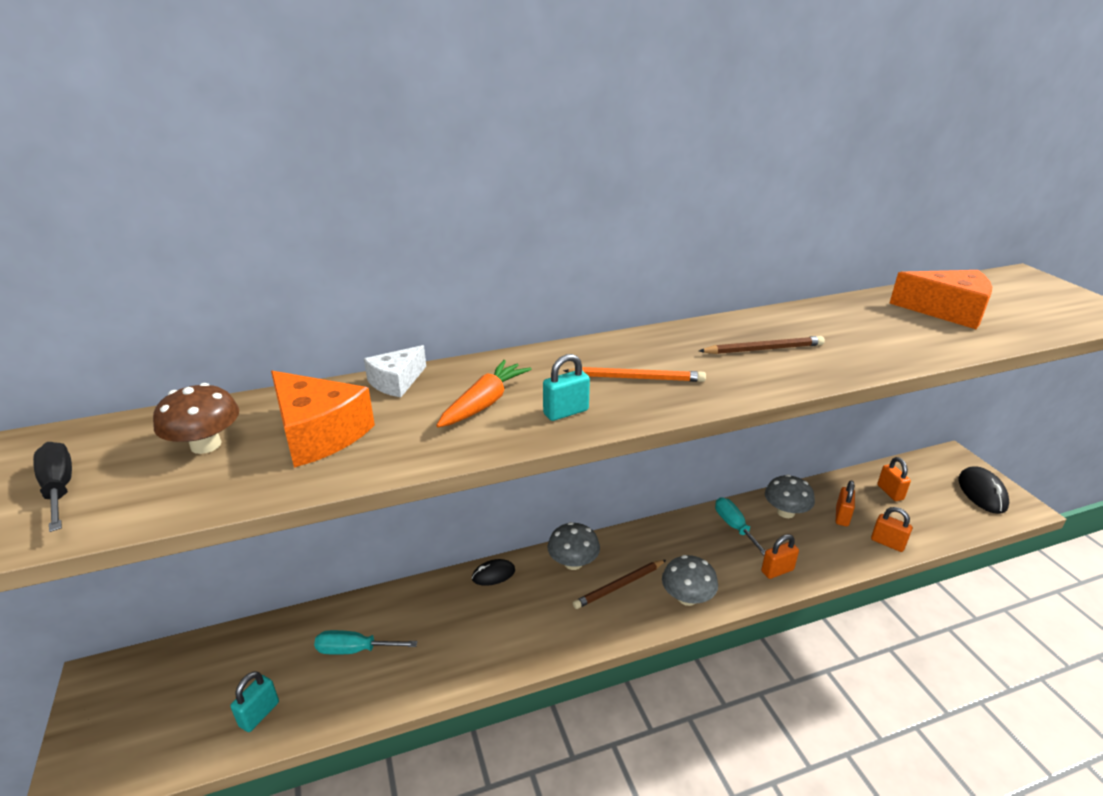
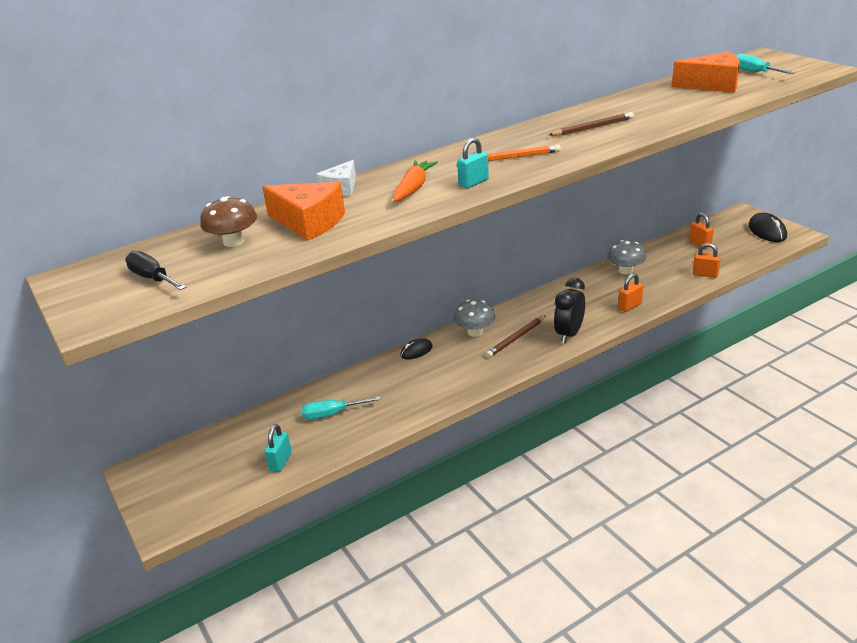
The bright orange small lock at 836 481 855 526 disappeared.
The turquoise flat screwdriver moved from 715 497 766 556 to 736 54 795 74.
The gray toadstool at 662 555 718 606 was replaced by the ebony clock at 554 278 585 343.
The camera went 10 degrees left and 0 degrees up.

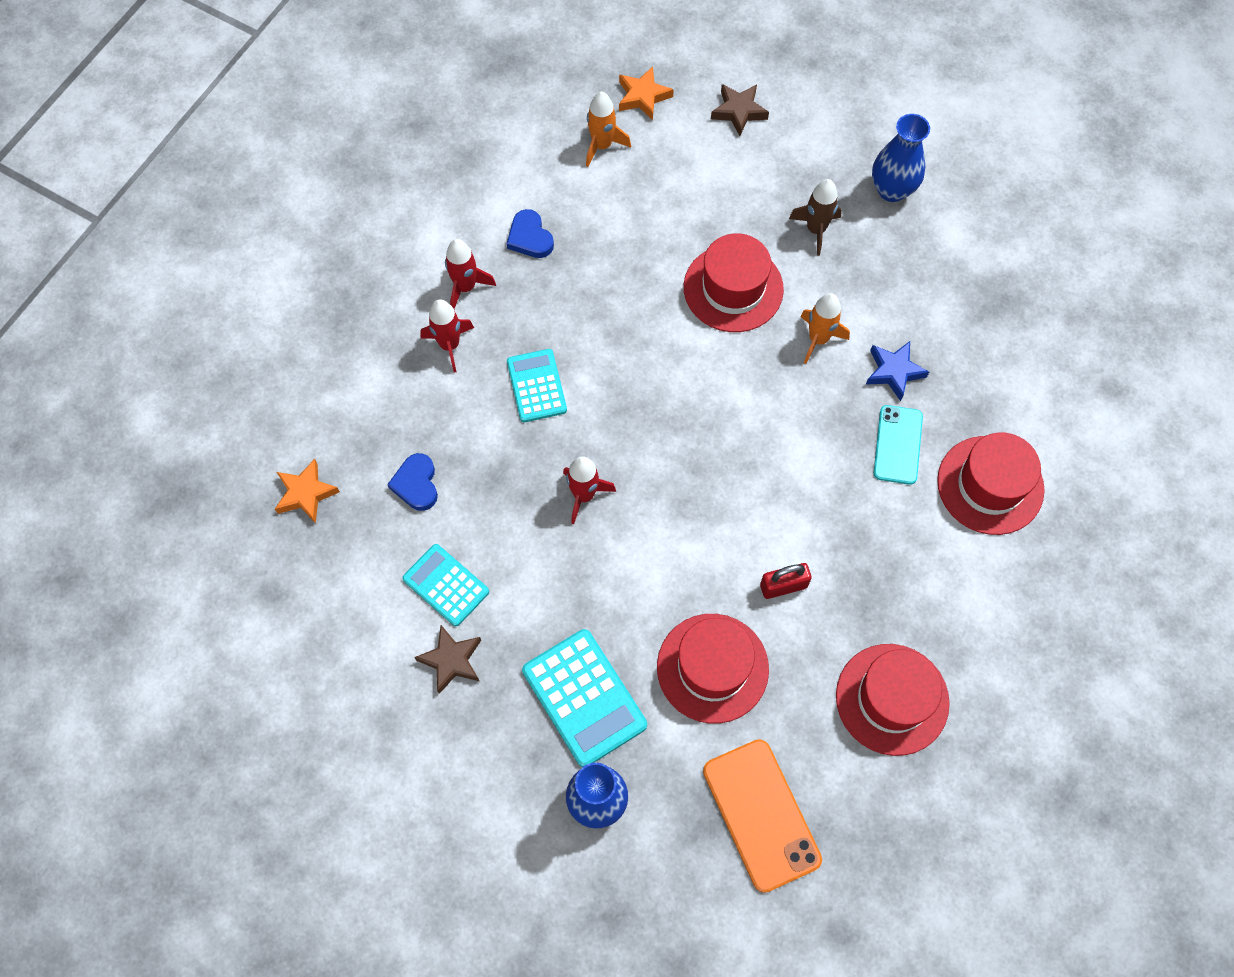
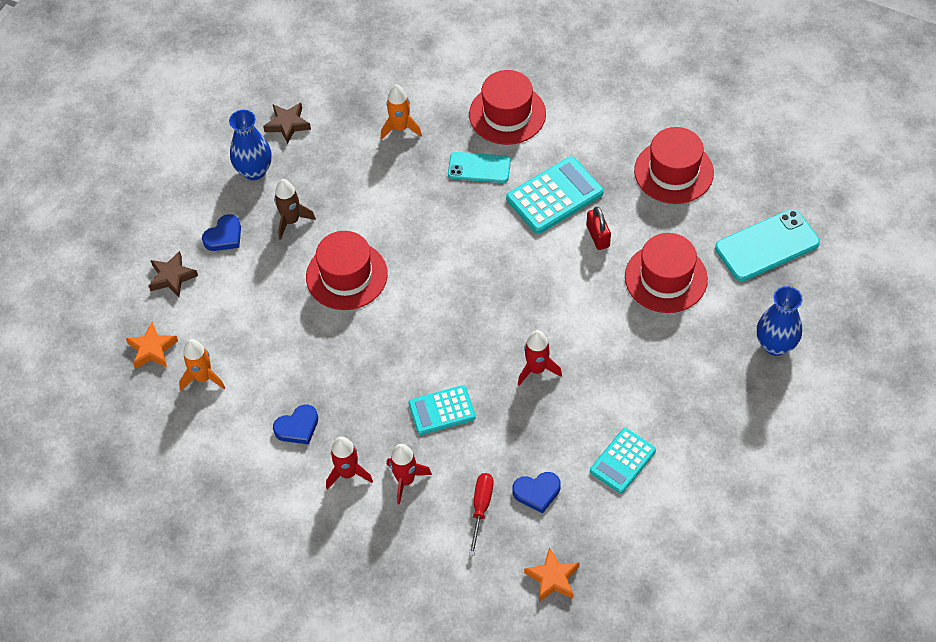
The cobalt five-pointed star at 866 341 929 401 disappeared.
The cobalt heart at 202 214 241 251 appeared.
The red flat screwdriver at 469 473 494 556 appeared.
The russet five-pointed star moved from 414 625 481 694 to 263 103 311 144.
The turquoise calculator moved from 522 629 647 767 to 506 157 604 234.
The bright orange spaceship moved from 800 293 850 364 to 380 85 422 140.
The bright orange smartphone at 703 739 822 893 became the turquoise smartphone at 715 209 820 281.
The camera went 90 degrees left and 10 degrees down.

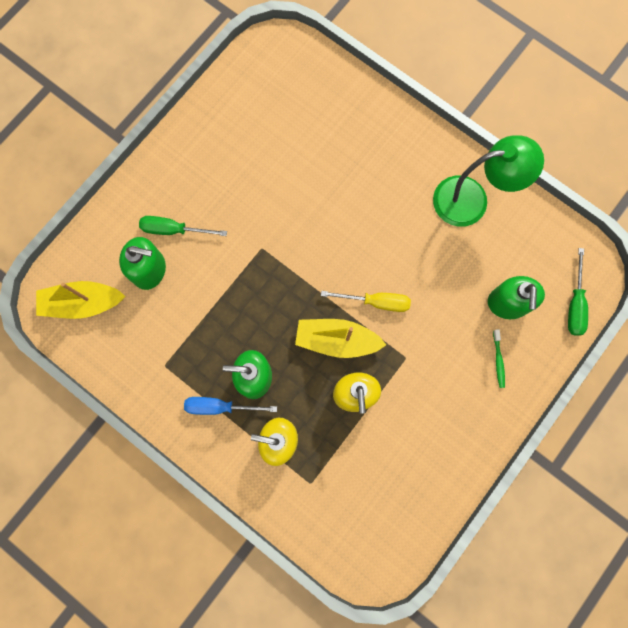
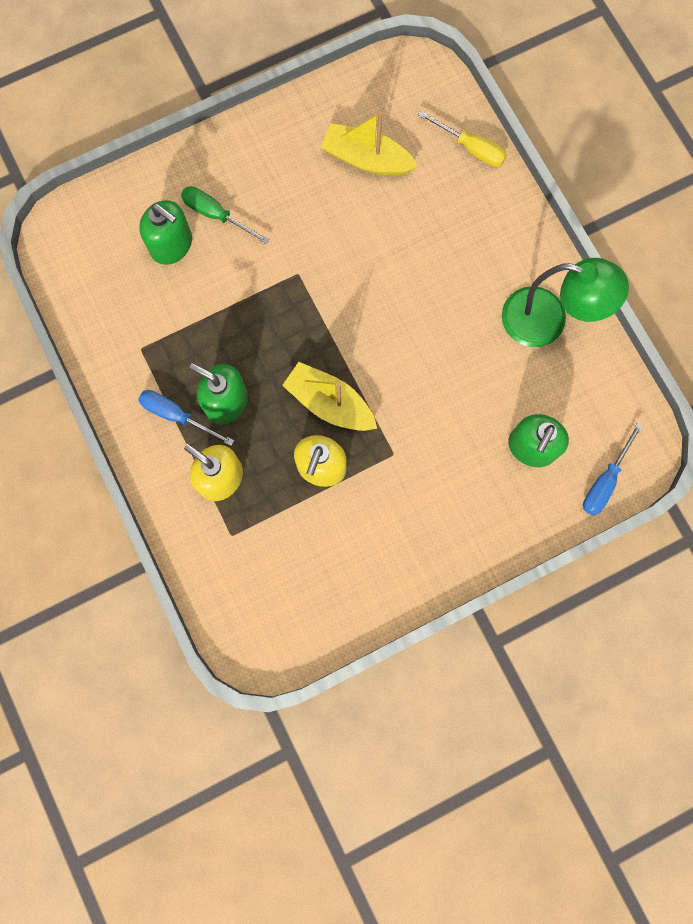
The leaf-green dental brush at 493 329 505 388 disappeared.
The yellow toy boat moved from 36 281 126 319 to 321 112 418 176.
The yellow flat screwdriver moved from 321 291 411 312 to 418 110 507 167.
The leaf-green flat screwdriver at 568 248 588 336 became the cobalt flat screwdriver at 583 422 643 515.
The camera went 25 degrees right and 0 degrees up.

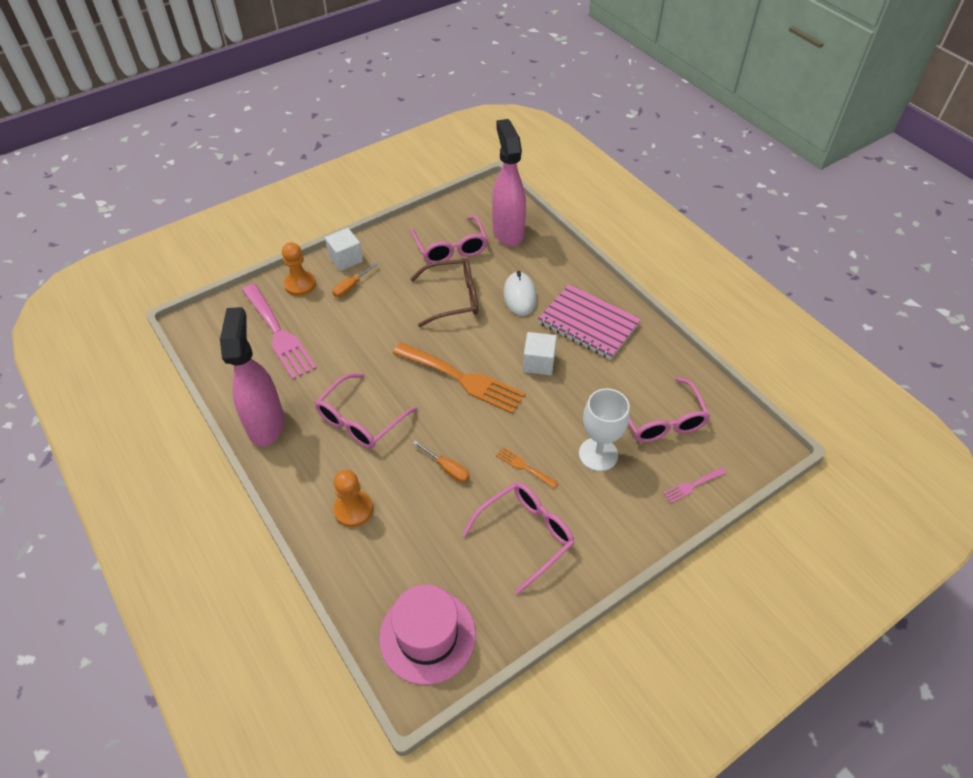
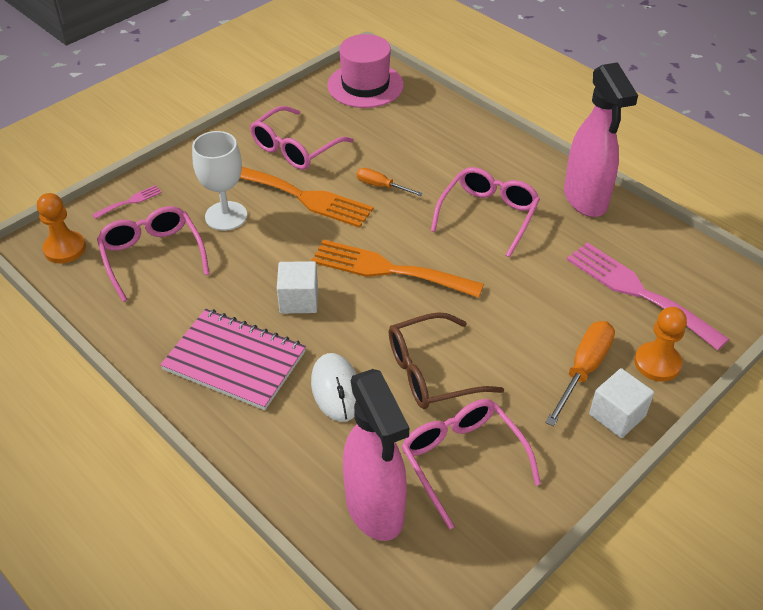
The bright orange game pawn moved from 333 470 373 527 to 37 193 86 264.
The bright orange flat screwdriver at 332 262 378 297 changed to 1.64 times the size.
The bright orange fork at 496 447 558 488 changed to 2.26 times the size.
The camera went 170 degrees right and 5 degrees down.

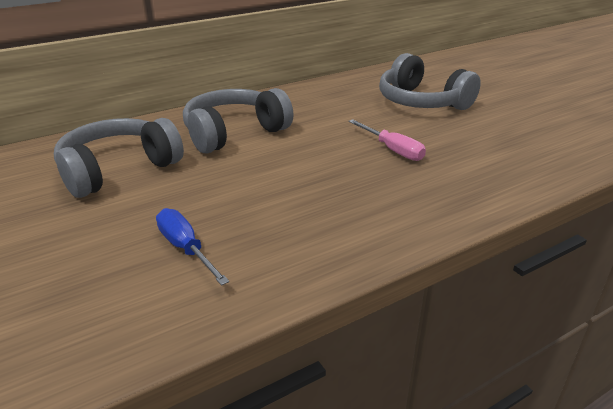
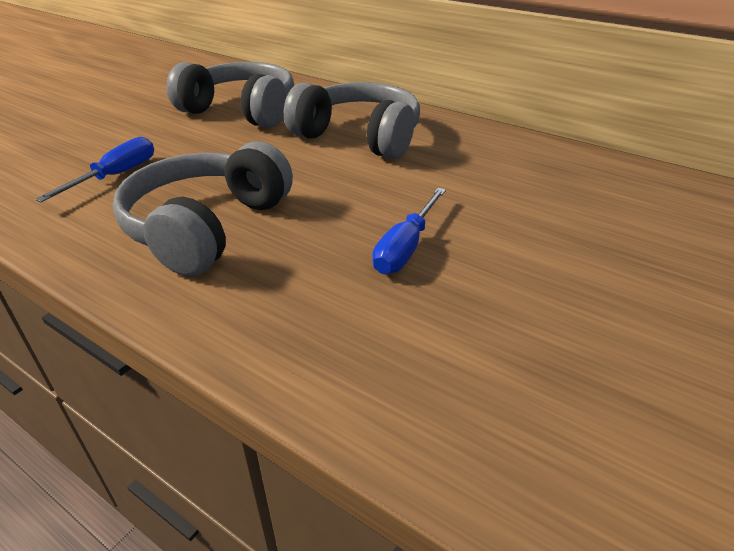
The gray headphones moved from 379 53 481 110 to 113 142 293 276.
The rosy flat screwdriver at 348 119 426 161 became the cobalt flat screwdriver at 373 188 446 274.
The camera went 65 degrees right and 5 degrees up.

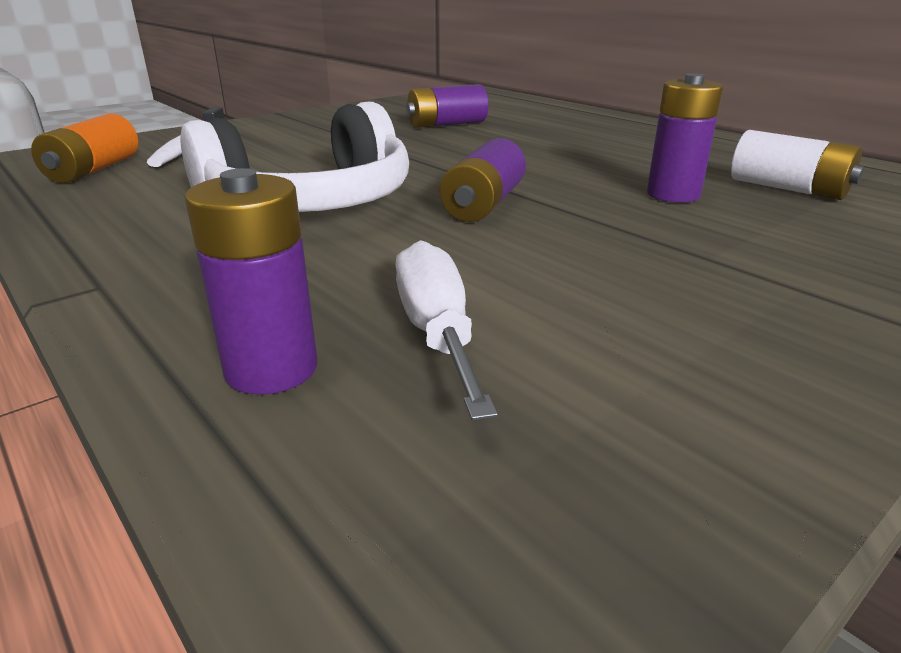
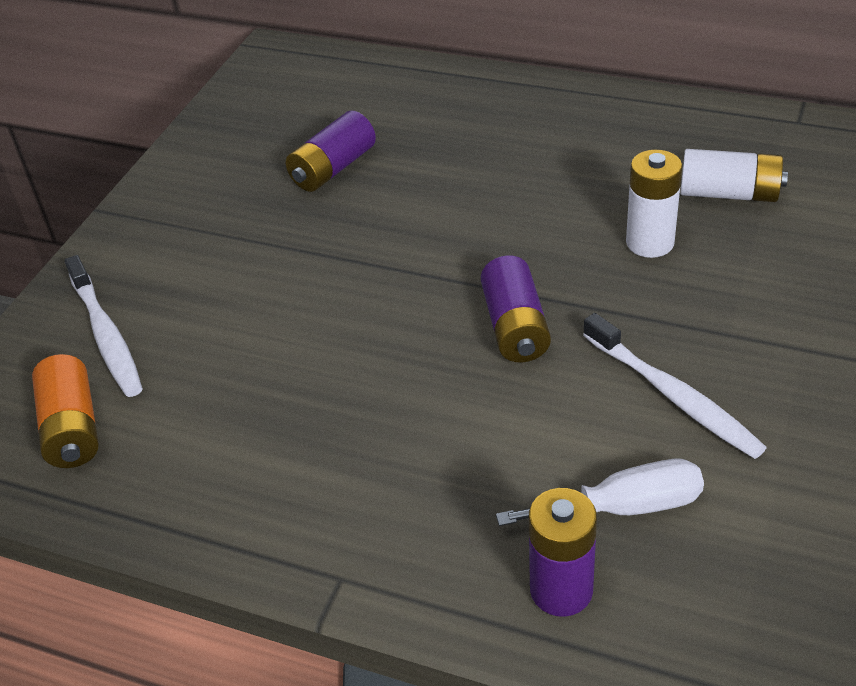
The snow-white headphones at 180 102 409 212 disappeared.
The snow-white dental brush at 583 313 767 459 appeared.
The violet power cell at 647 73 723 203 became the snow-white power cell at 626 149 682 258.
The snow-white flat screwdriver at 395 240 498 421 turned 120 degrees clockwise.
The camera went 25 degrees left and 15 degrees up.

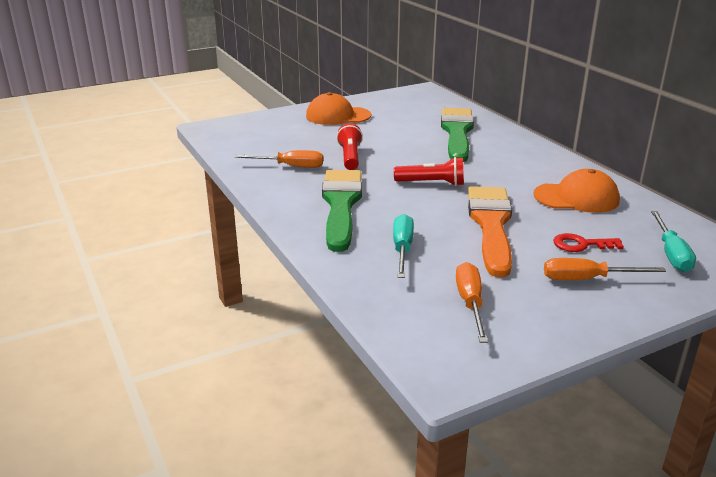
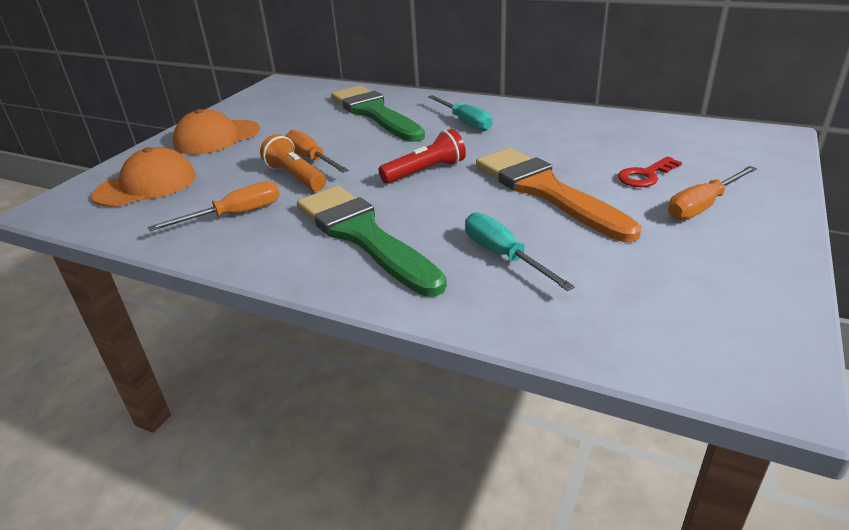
The bright orange flat screwdriver moved from 456 262 488 343 to 285 130 349 173.
The bright orange baseball cap moved from 534 169 620 213 to 91 147 196 207.
The turquoise flat screwdriver moved from 651 211 696 272 to 428 95 493 131.
The red torch at 337 123 363 170 became the bright orange torch at 260 134 326 191.
The camera went 35 degrees left and 5 degrees up.

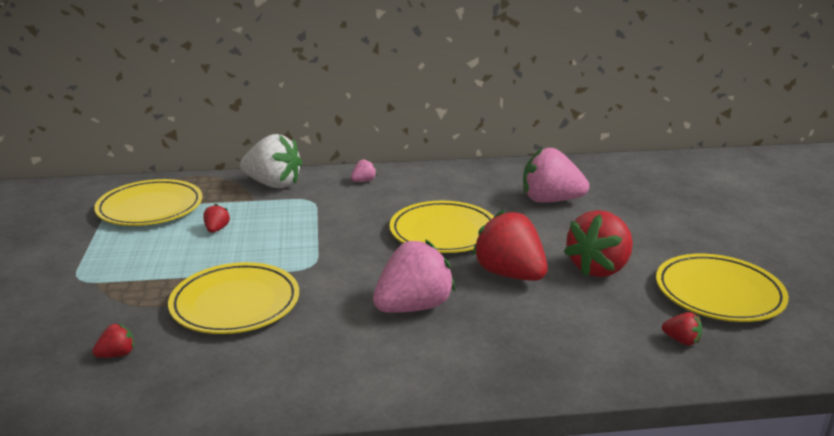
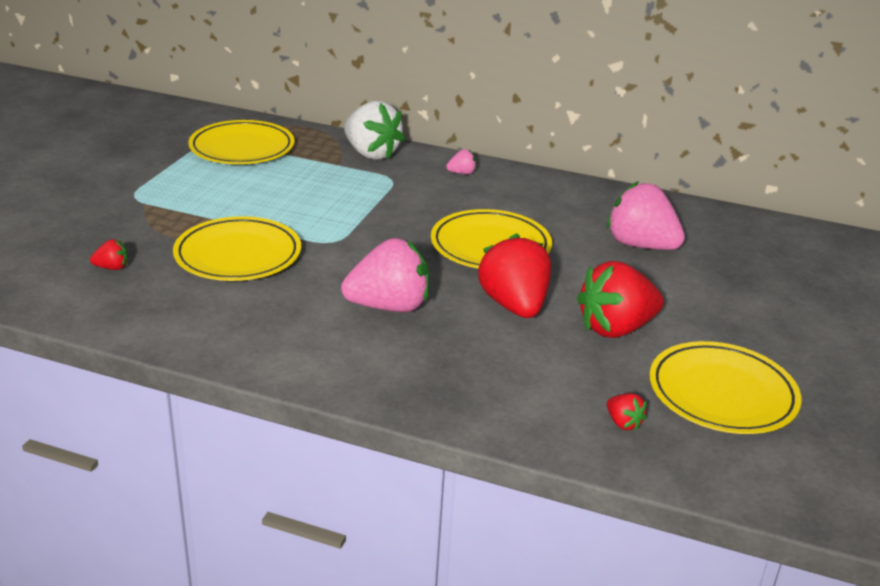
The red berry at 203 204 230 233 disappeared.
The camera went 25 degrees right and 5 degrees up.

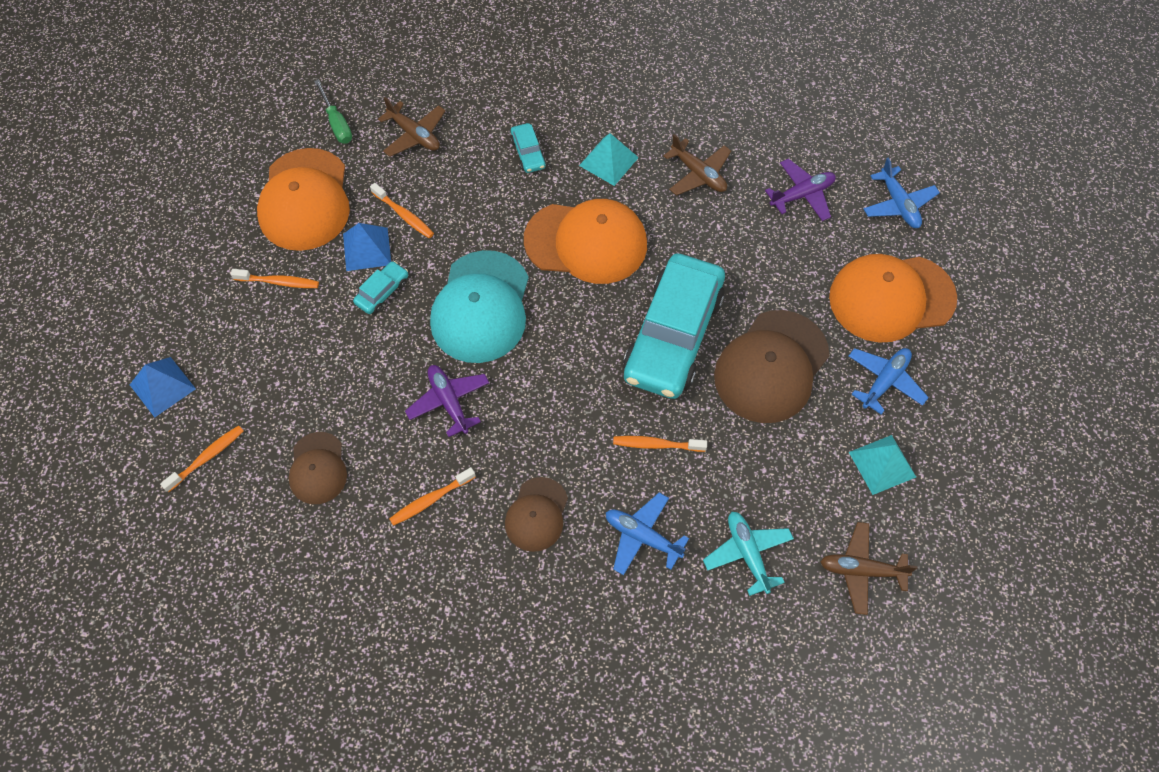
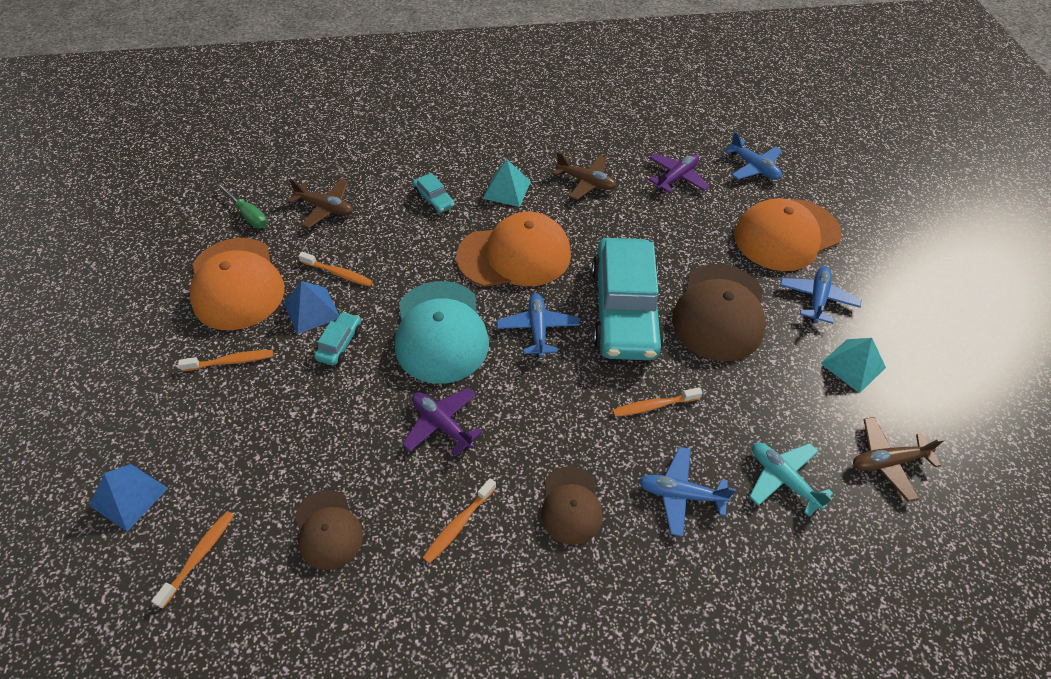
The cobalt aeroplane at 497 293 579 357 appeared.
The camera went 20 degrees left and 10 degrees down.

